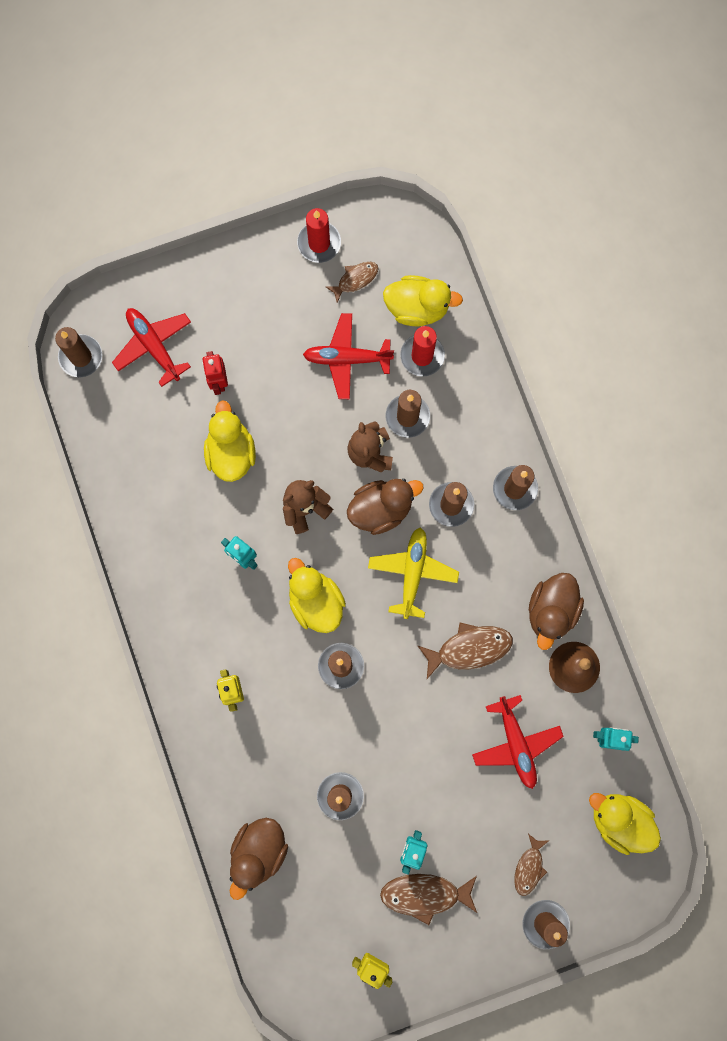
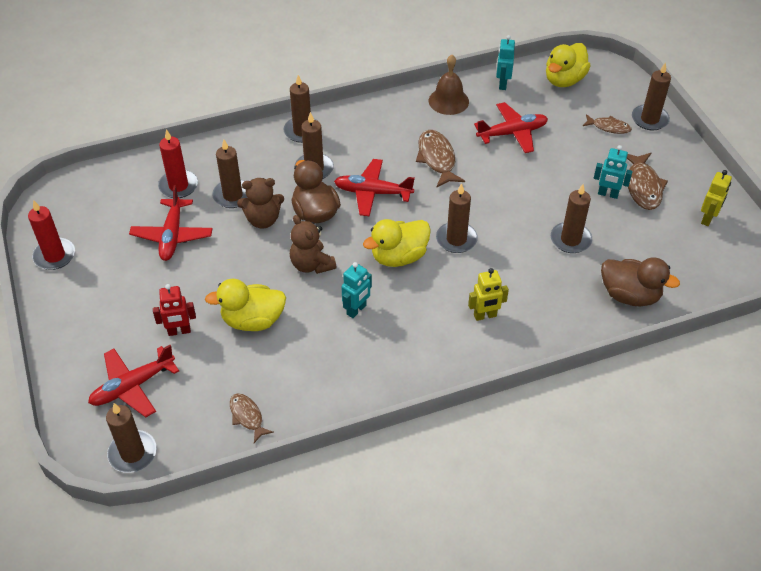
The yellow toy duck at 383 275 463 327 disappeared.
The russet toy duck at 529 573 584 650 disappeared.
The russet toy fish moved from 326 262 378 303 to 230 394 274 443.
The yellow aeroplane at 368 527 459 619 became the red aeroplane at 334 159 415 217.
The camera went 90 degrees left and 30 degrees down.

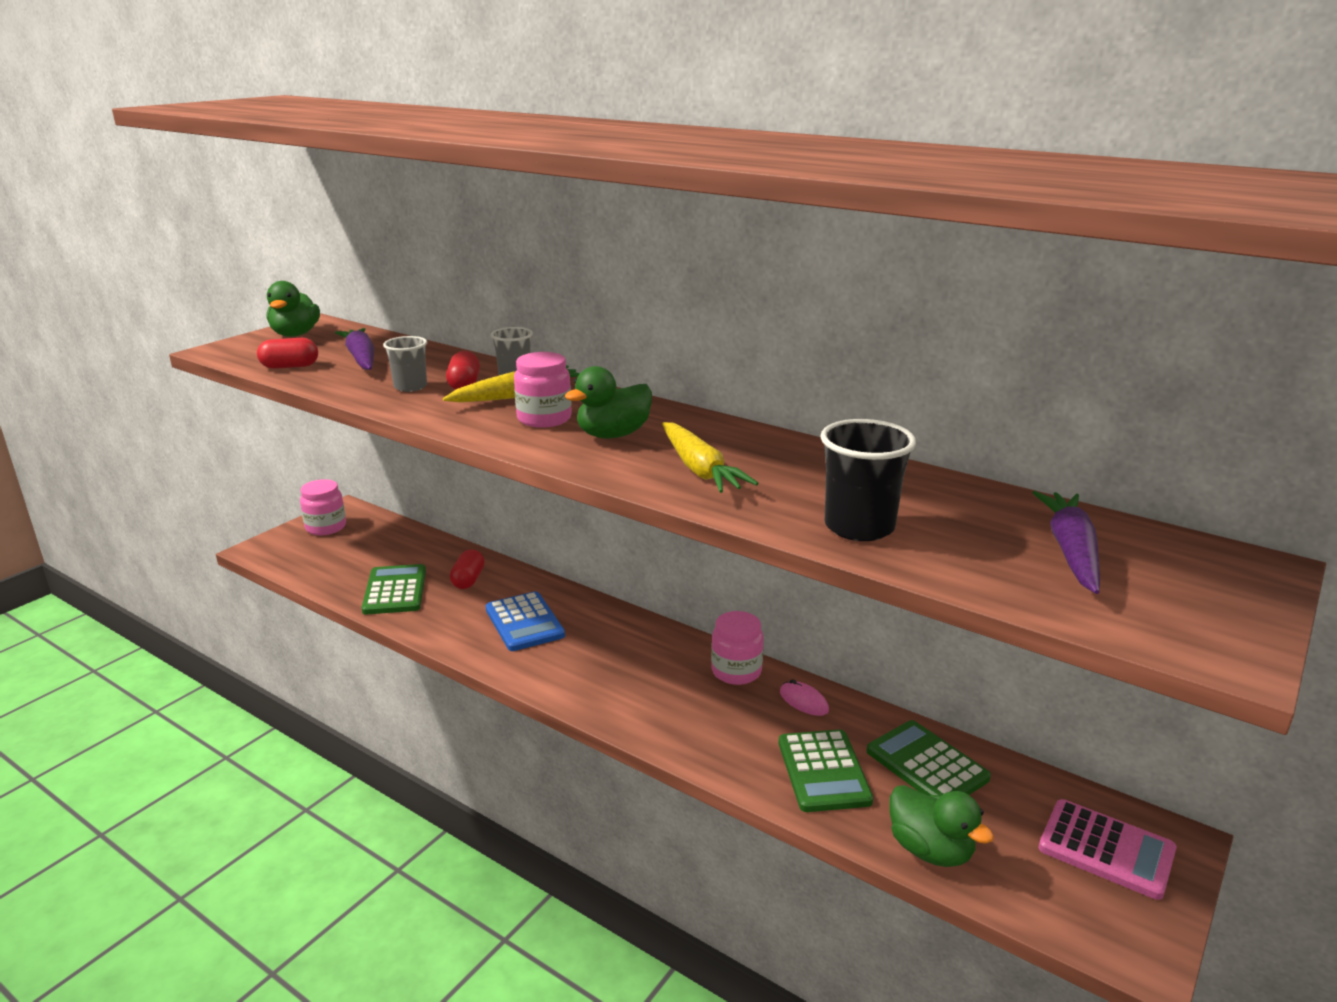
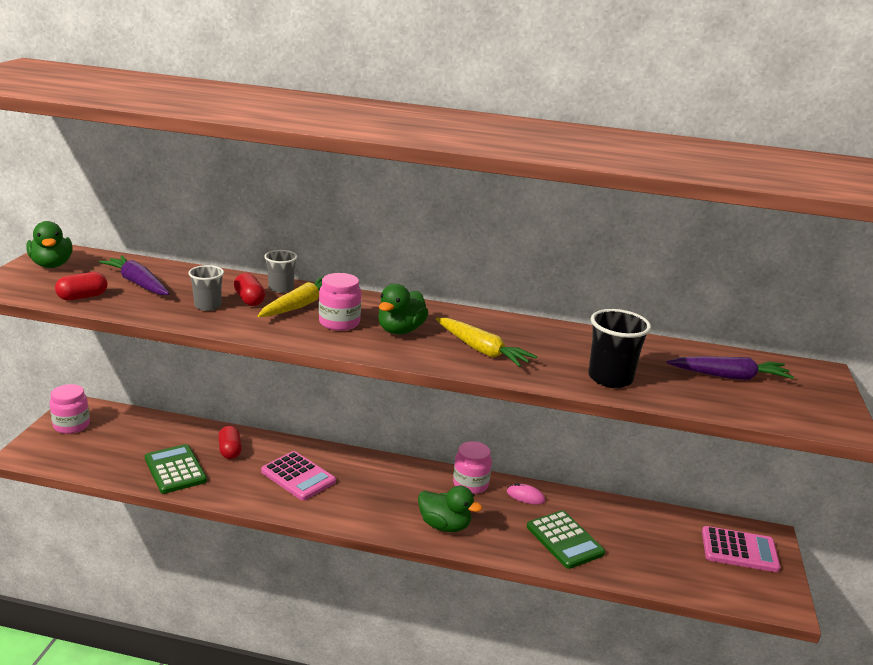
The leaf-green calculator at 867 720 991 796 disappeared.
The leaf-green toy duck moved from 890 785 994 867 to 418 485 482 532.
The cobalt calculator at 485 591 565 651 became the rosy calculator at 261 451 336 501.
The violet root vegetable at 1032 491 1100 594 turned 105 degrees clockwise.
The camera went 25 degrees left and 0 degrees up.

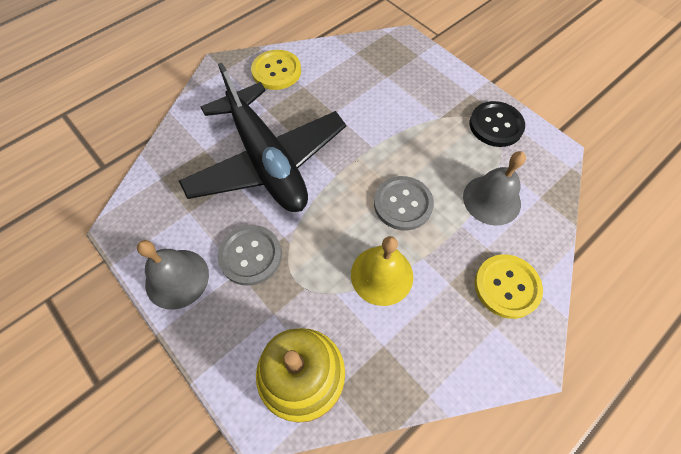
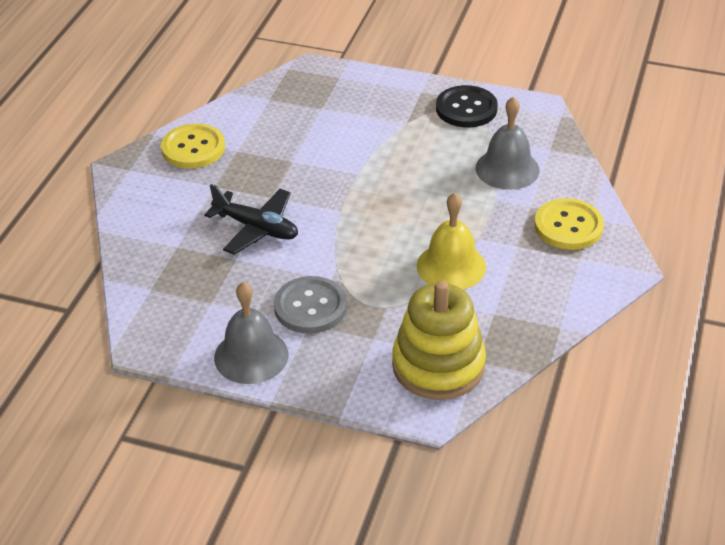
The gray sewing button at 374 176 434 231 disappeared.
The ebony aeroplane at 179 63 346 212 changed to 0.51 times the size.
The camera went 30 degrees left and 20 degrees down.

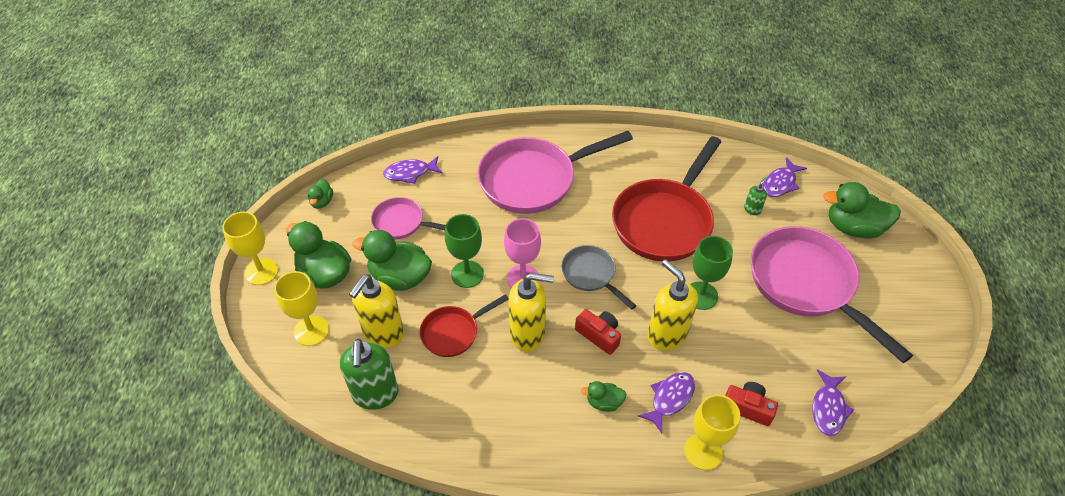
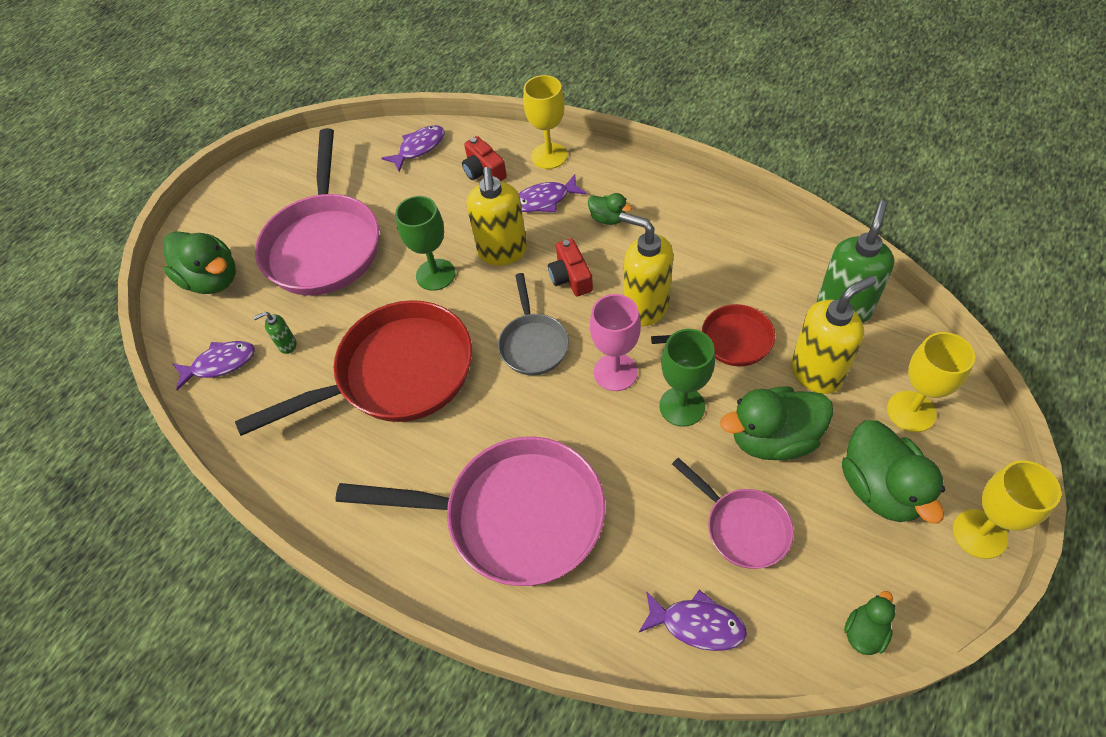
The leaf-green toy duck at 352 230 432 291 turned 120 degrees clockwise.
The camera went 145 degrees left and 5 degrees up.

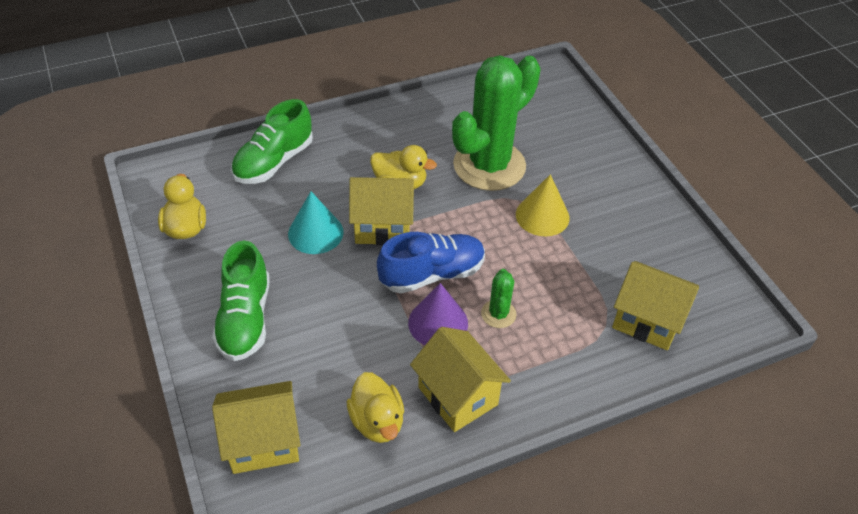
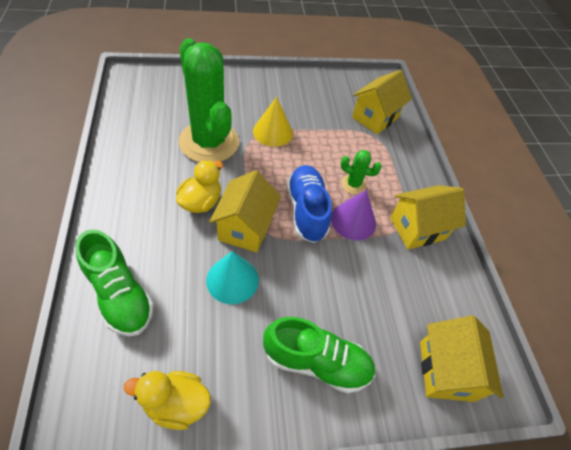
The yellow toy duck at 347 372 404 443 disappeared.
The camera went 80 degrees left and 5 degrees up.

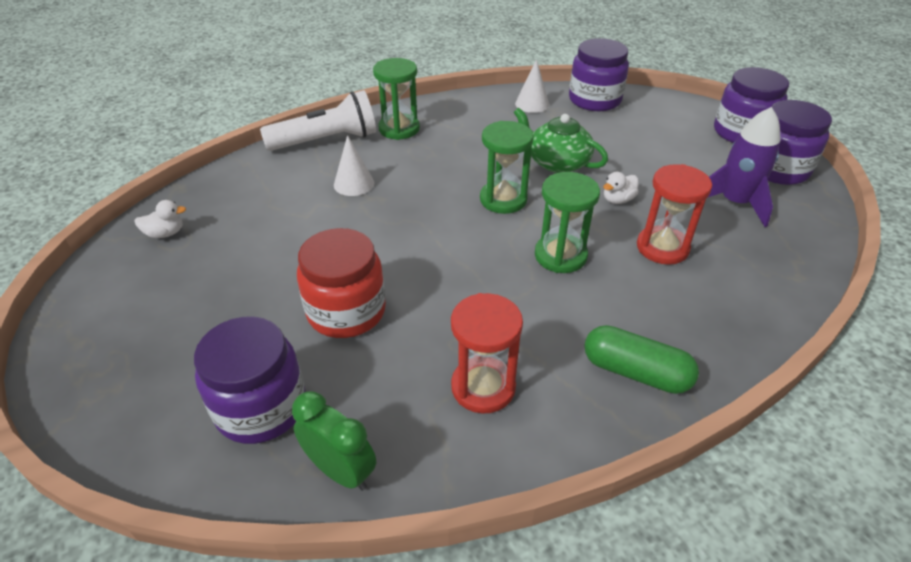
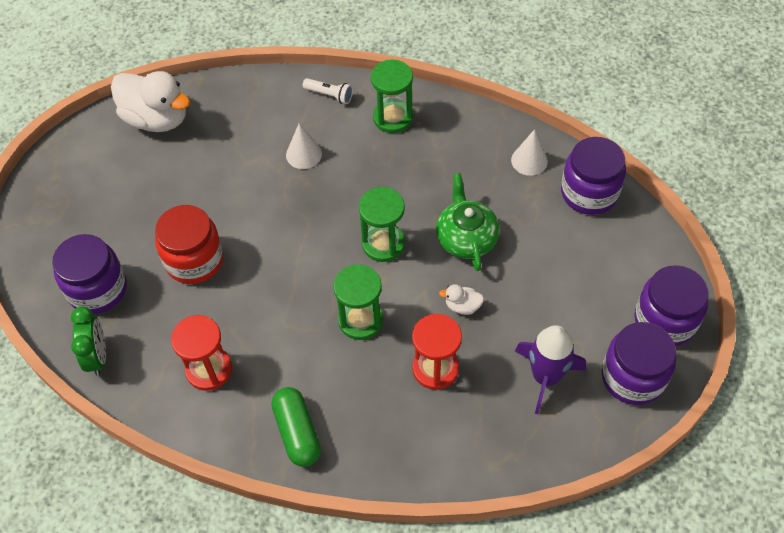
The snow-white toy duck at 134 200 186 238 changed to 2.36 times the size.
The snow-white torch at 260 90 376 151 changed to 0.49 times the size.
The camera went 45 degrees right and 15 degrees up.

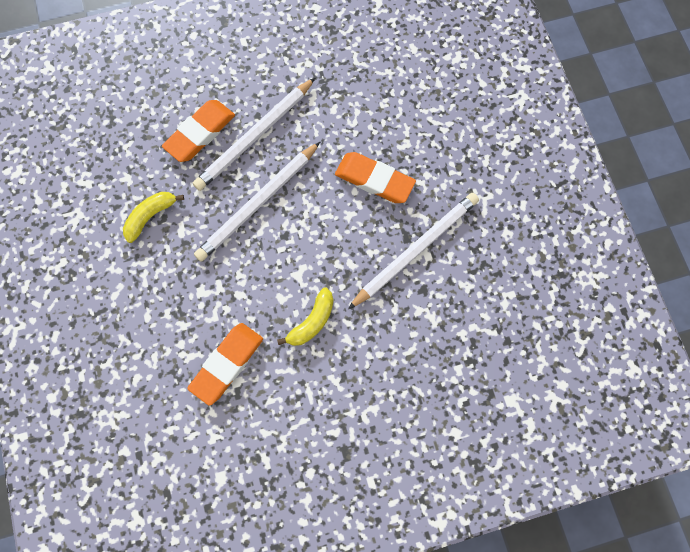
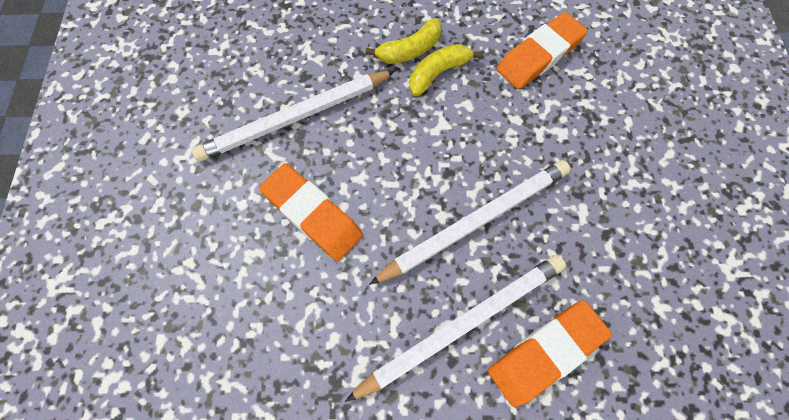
The yellow banana fruit moved from 123 192 184 243 to 366 18 442 64.
The camera went 165 degrees left and 5 degrees down.

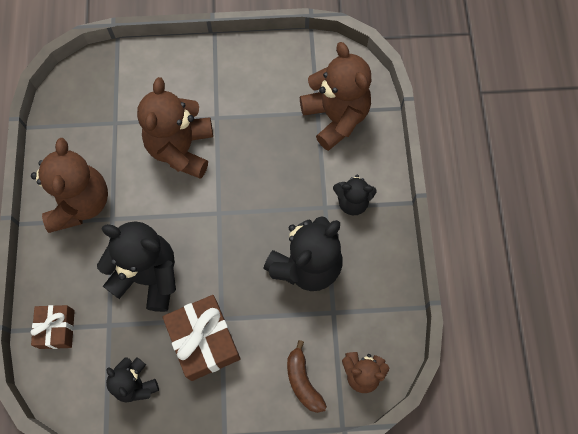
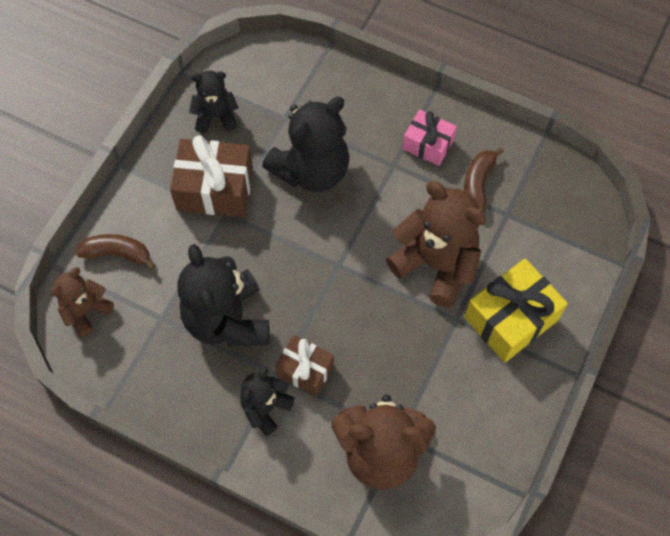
The russet banana fruit at 464 147 504 213 appeared.
The yellow wrapped gift at 464 259 568 362 appeared.
The russet wrapped gift moved from 30 305 75 349 to 275 335 334 396.
The russet stuffed bear at 31 138 108 233 was replaced by the rosy wrapped gift at 402 110 457 166.
The camera went 120 degrees right and 5 degrees down.

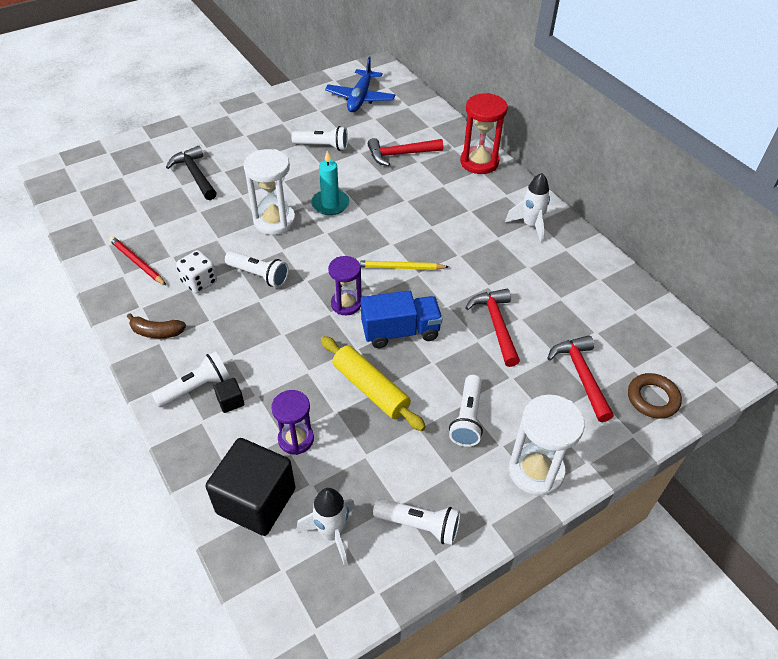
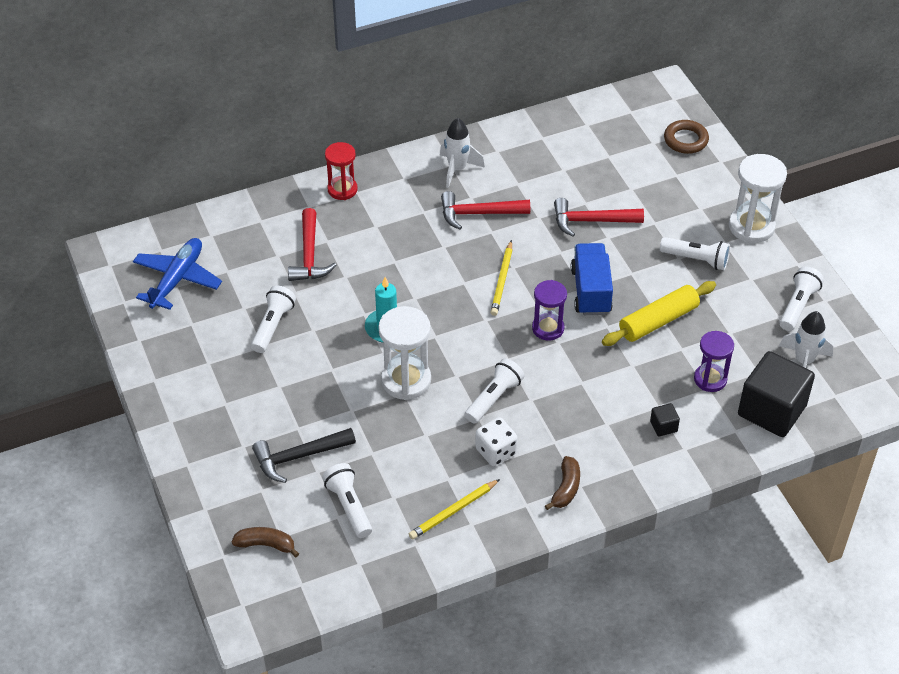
The russet banana fruit at 232 527 299 557 appeared.
The snow-white torch moved from 152 351 230 407 to 322 463 372 538.
The red hammer moved from 547 335 614 422 to 441 191 530 230.
The red lead pencil at 109 236 166 285 became the yellow lead pencil at 409 479 500 539.
The cobalt aeroplane at 325 57 395 112 turned 90 degrees counterclockwise.
The red sandglass at 460 93 508 174 changed to 0.66 times the size.
The camera went 80 degrees left and 0 degrees up.

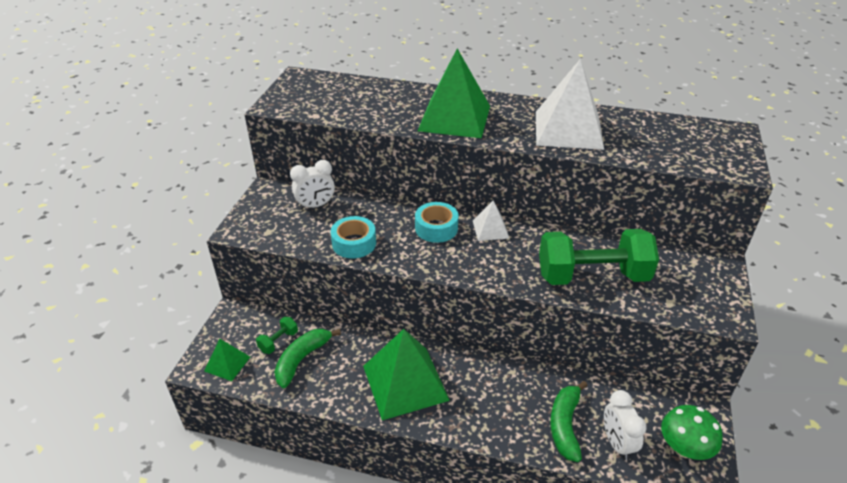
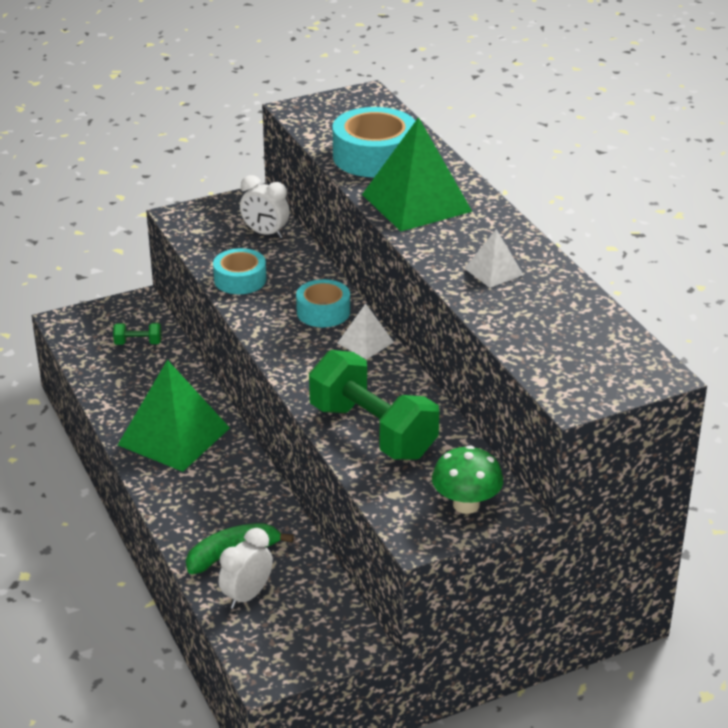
The leaf-green pyramid at 204 339 250 381 disappeared.
The leaf-green banana fruit at 274 329 341 388 disappeared.
The turquoise roll of tape at 332 107 415 177 appeared.
The leaf-green toadstool moved from 661 405 722 460 to 432 445 503 514.
The snow-white pyramid at 536 59 604 150 changed to 0.49 times the size.
The camera went 50 degrees right and 5 degrees down.

